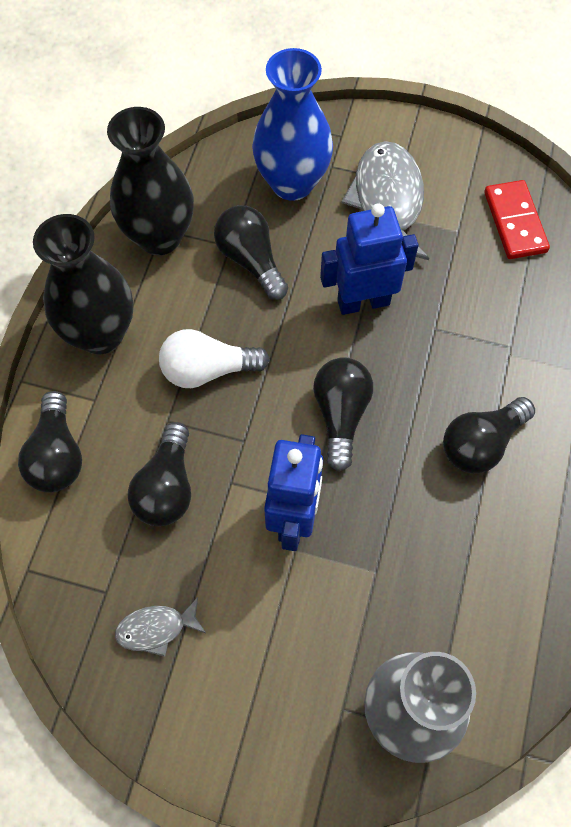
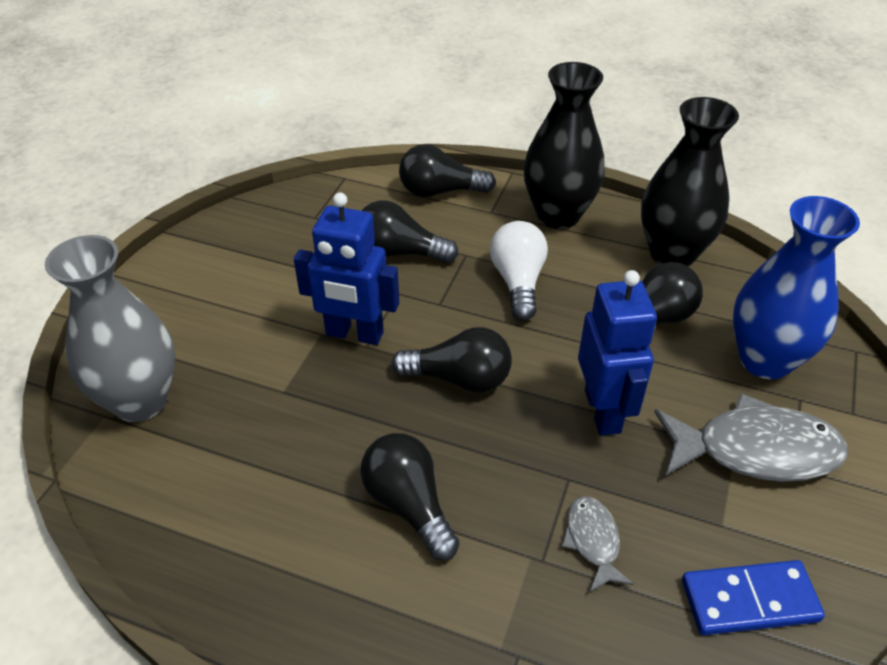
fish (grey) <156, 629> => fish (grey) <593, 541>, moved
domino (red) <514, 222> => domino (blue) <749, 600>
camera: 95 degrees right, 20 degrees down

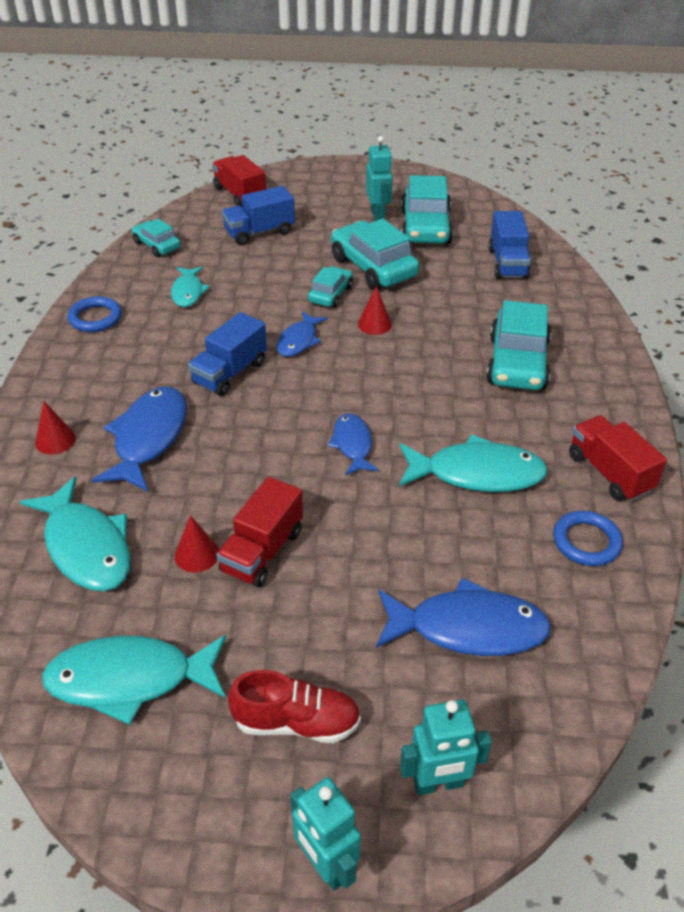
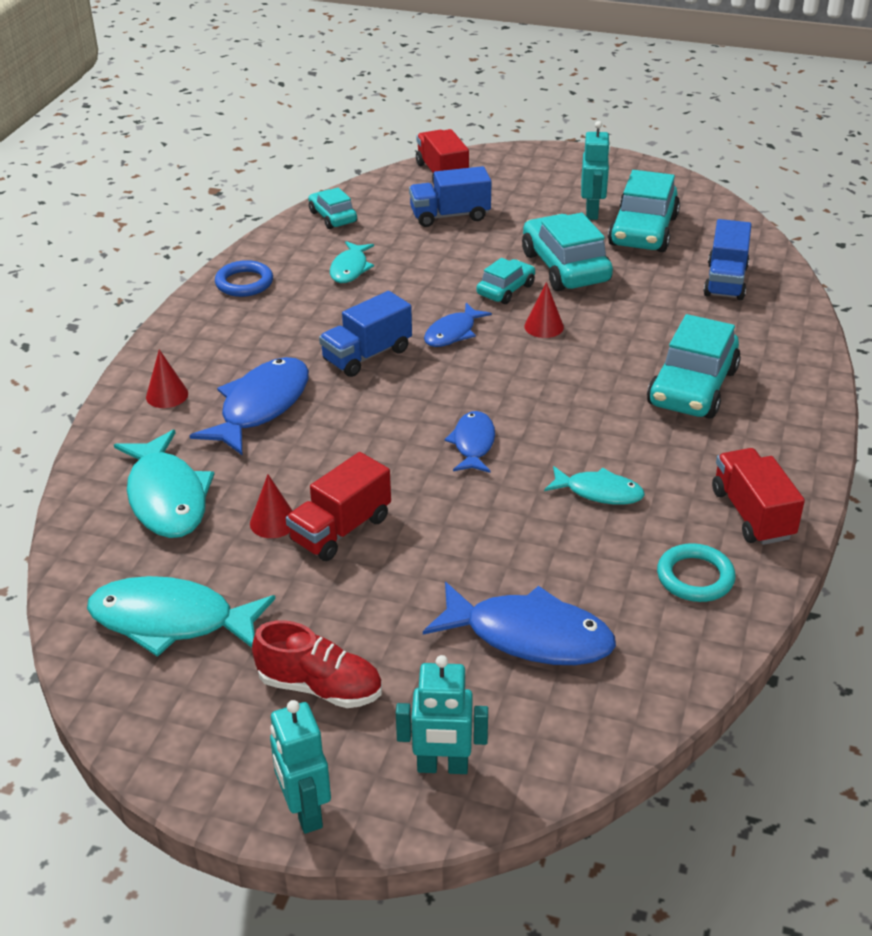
ring (blue) <586, 542> => ring (turquoise) <695, 577>
fish (turquoise) <476, 473> => fish (turquoise) <599, 492>, x0.59
camera: 15 degrees right, 5 degrees down

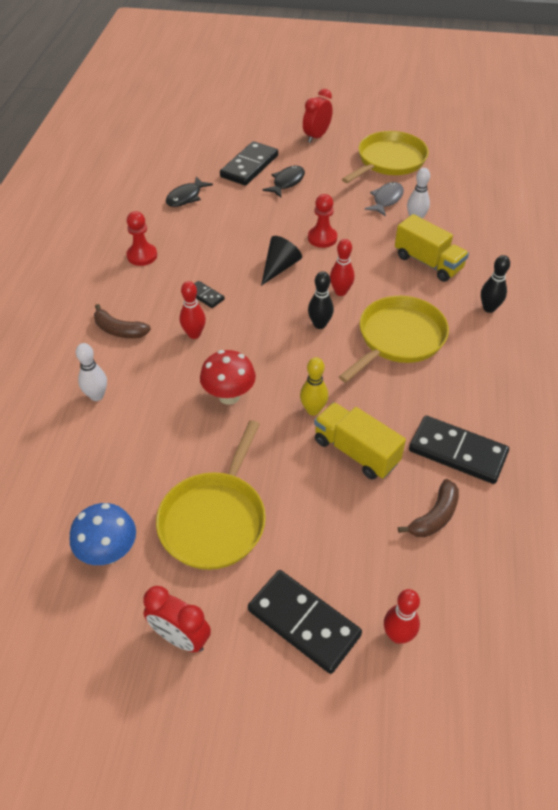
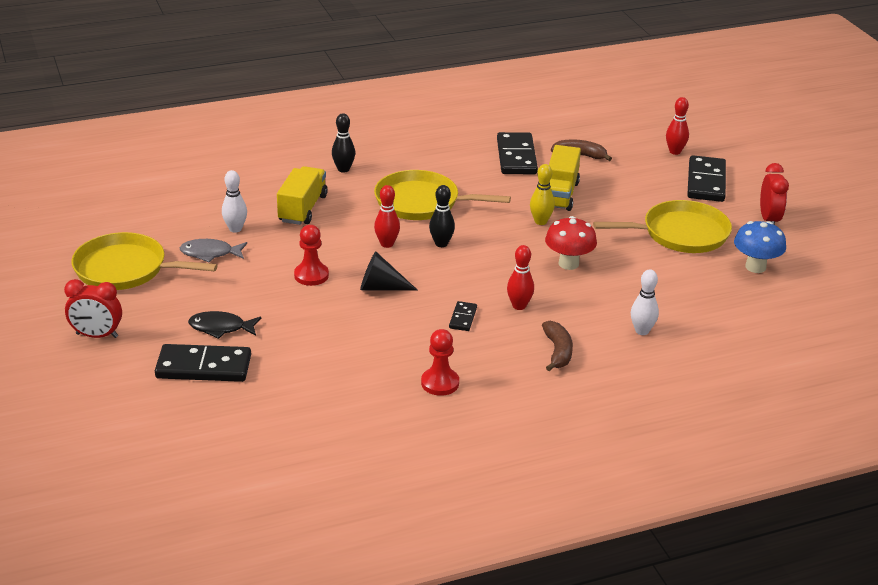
fish (black) <186, 197> => nothing
camera: 120 degrees left, 15 degrees down

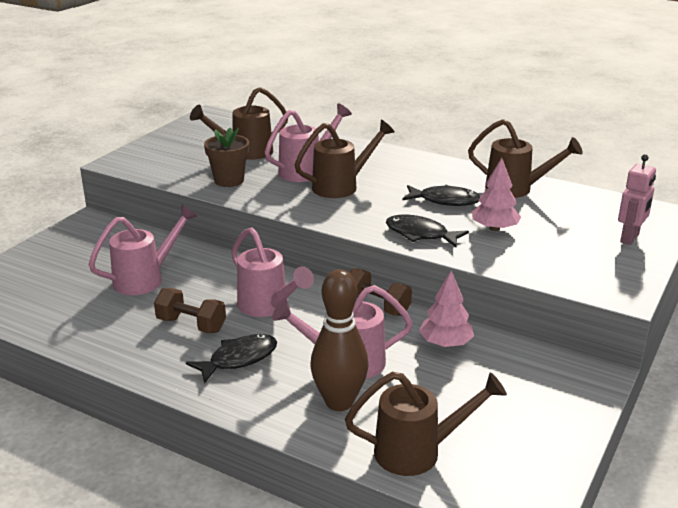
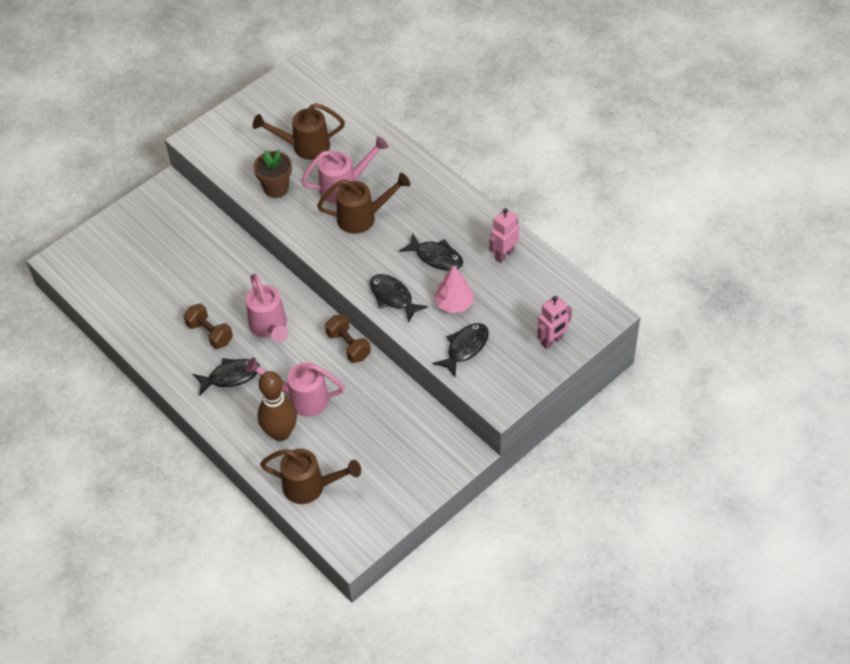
watering can (pink) <146, 279> => nothing
tree (pink) <445, 343> => nothing
nothing => fish (black) <465, 348>
watering can (brown) <516, 189> => robot (pink) <504, 254>
camera: 20 degrees right, 25 degrees up

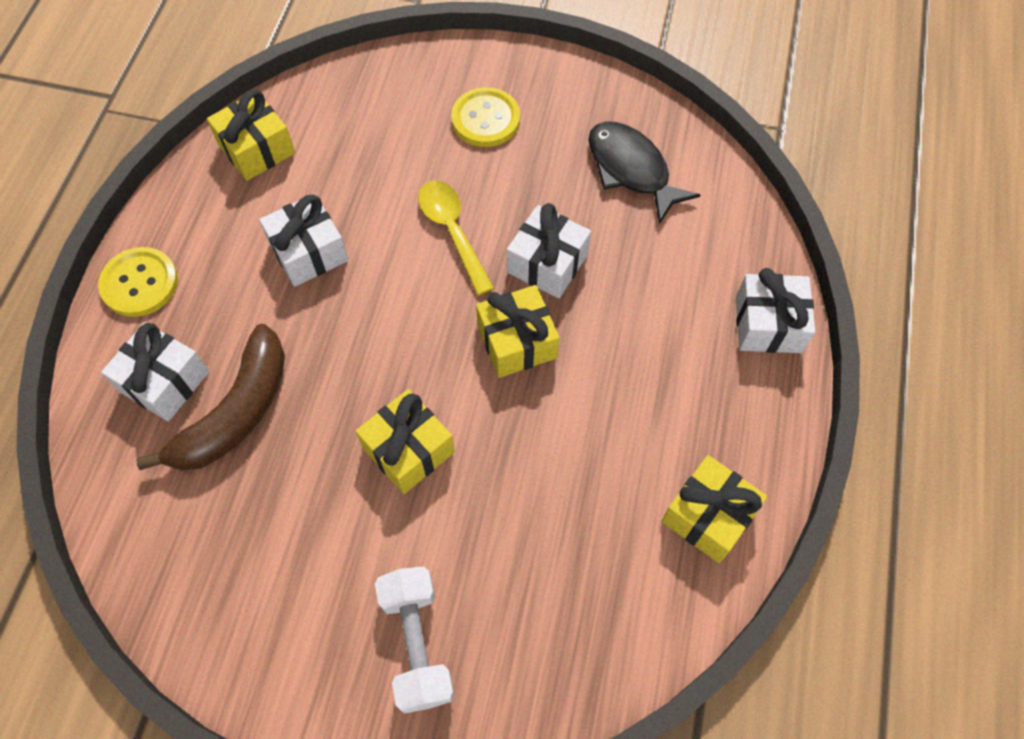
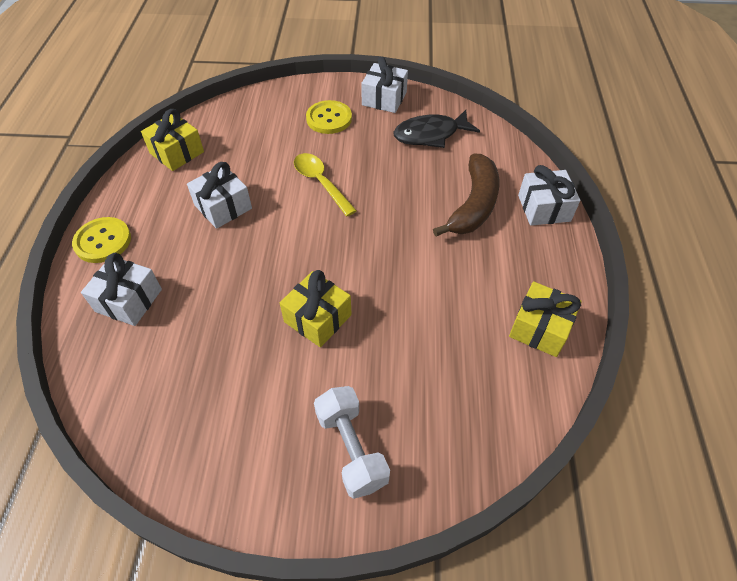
gift (yellow) <517, 342> => nothing
banana (brown) <236, 412> => banana (brown) <473, 205>, moved
gift (white) <547, 263> => gift (white) <384, 99>, moved
fish (black) <631, 170> => fish (black) <430, 135>, 60 degrees counterclockwise
camera: 10 degrees left, 10 degrees down

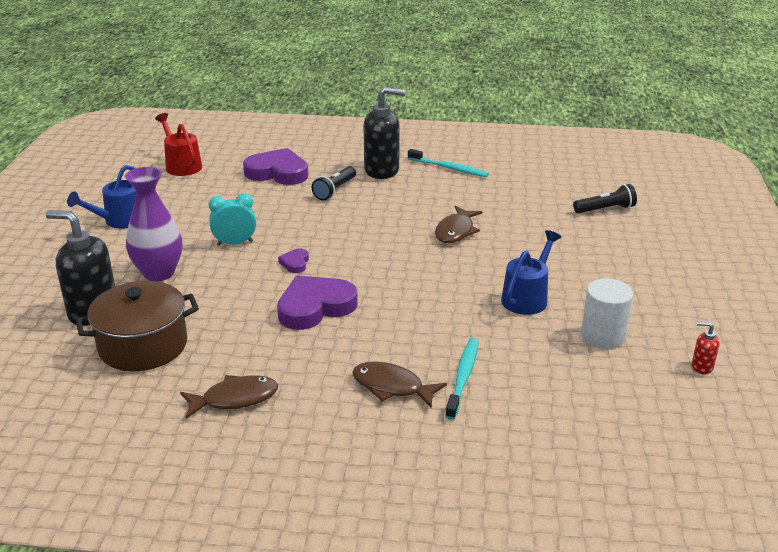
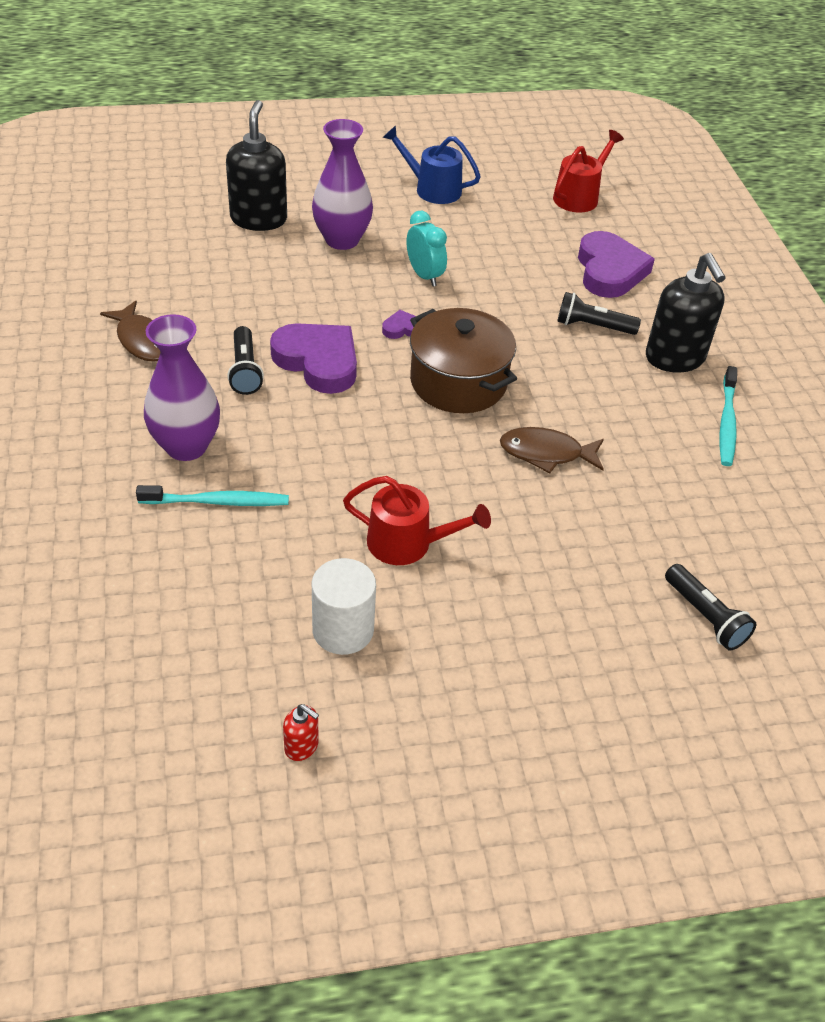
nothing => flashlight (black) <245, 370>
pot (brown) <143, 345> => pot (brown) <458, 382>, moved
fish (brown) <392, 387> => vase (purple) <186, 446>
watering can (blue) <527, 297> => watering can (red) <408, 543>
soap dispenser (red) <701, 367> => soap dispenser (red) <301, 746>, 120 degrees clockwise
camera: 70 degrees right, 15 degrees up

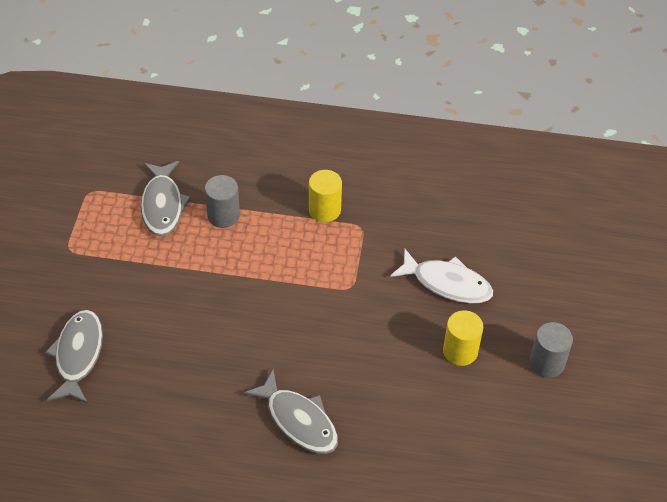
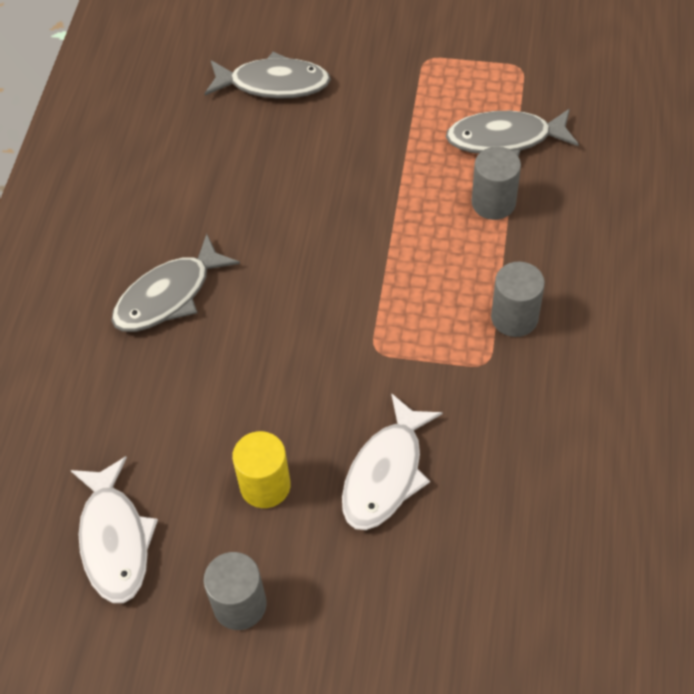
nothing => fish (white) <115, 539>
cylinder (yellow) <324, 210> => cylinder (grey) <514, 317>
camera: 95 degrees right, 5 degrees up

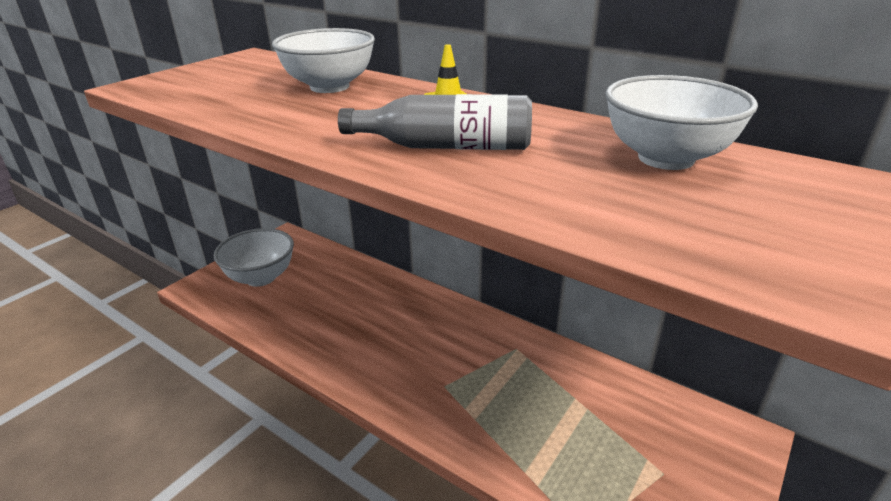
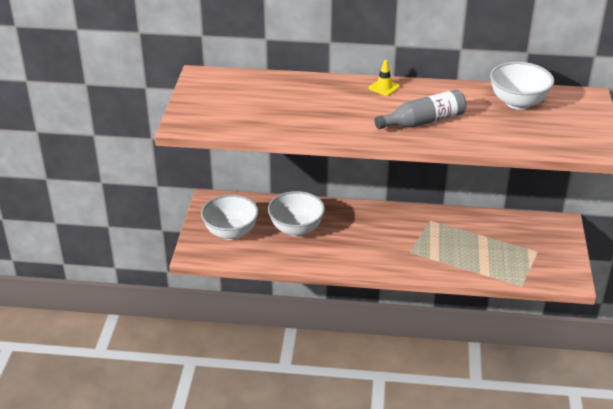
bowl (white) <329, 87> => bowl (white) <296, 229>, moved
camera: 30 degrees left, 5 degrees up

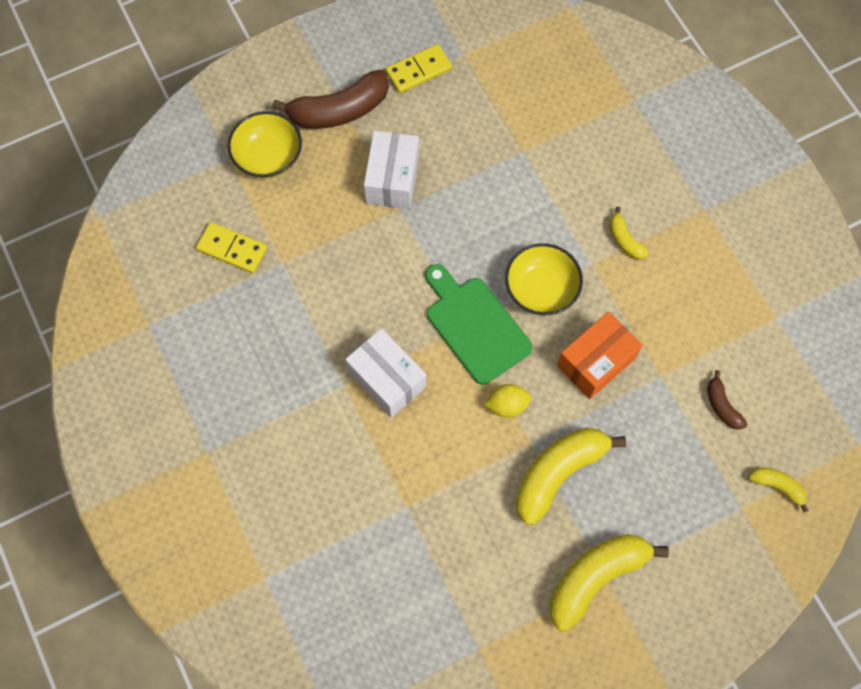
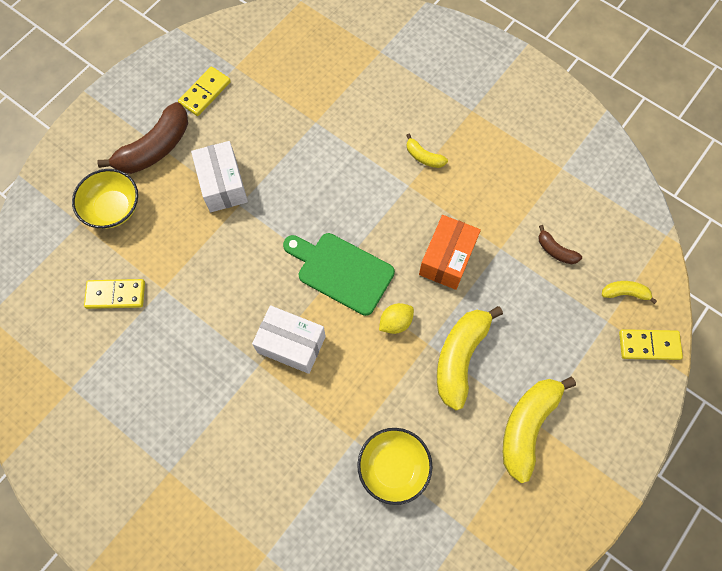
nothing => domino (yellow) <649, 345>
bowl (yellow) <541, 289> => bowl (yellow) <393, 467>, moved
camera: 25 degrees left, 0 degrees up

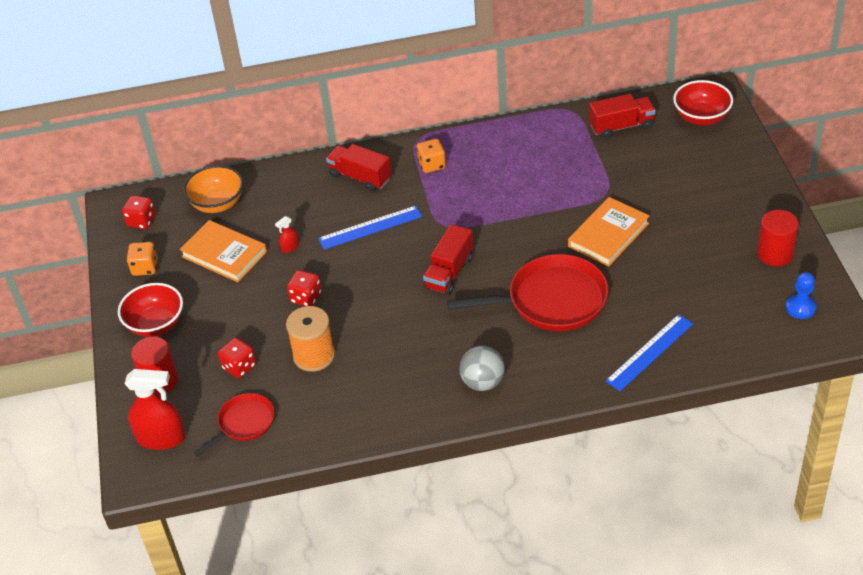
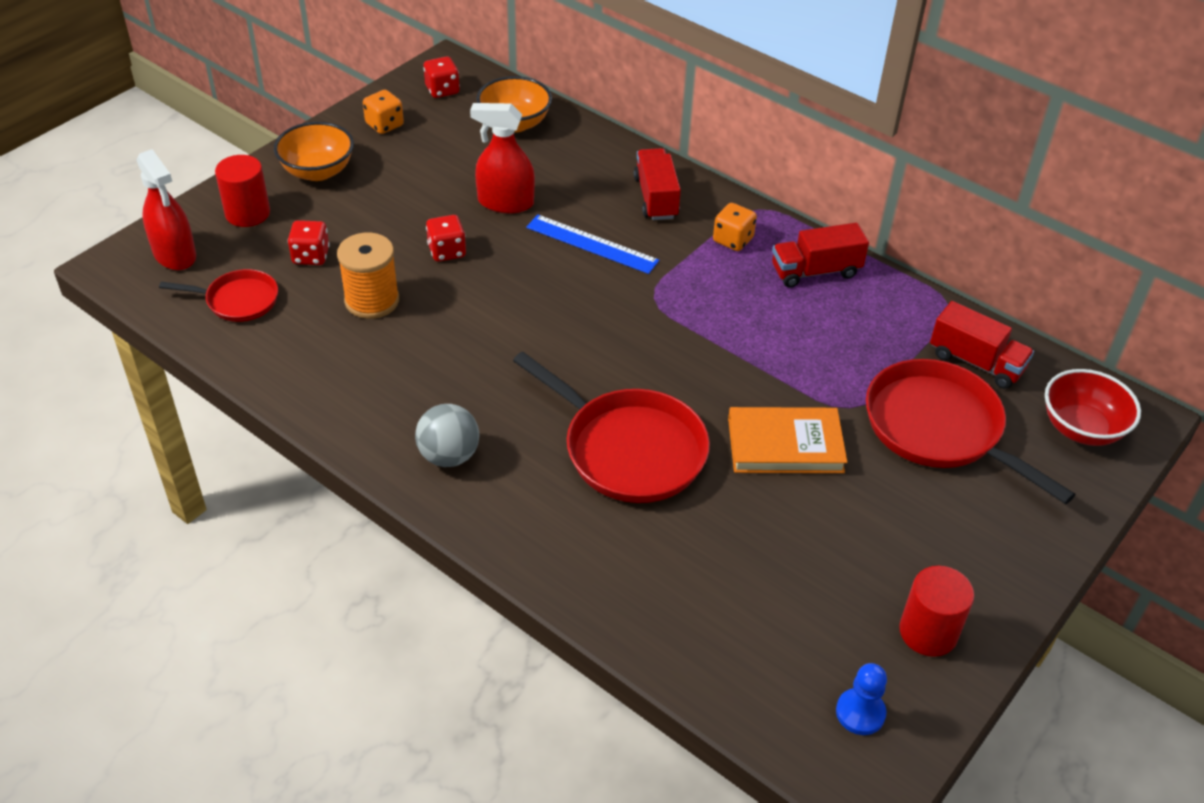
book (orange) <224, 254> => nothing
ruler (blue) <649, 352> => nothing
nothing => pan (red) <939, 428>
truck (red) <449, 272> => truck (red) <815, 271>, moved
bowl (red) <156, 324> => bowl (orange) <318, 171>
spray bottle (red) <290, 247> => spray bottle (red) <505, 203>, x2.20
camera: 45 degrees right, 0 degrees up

